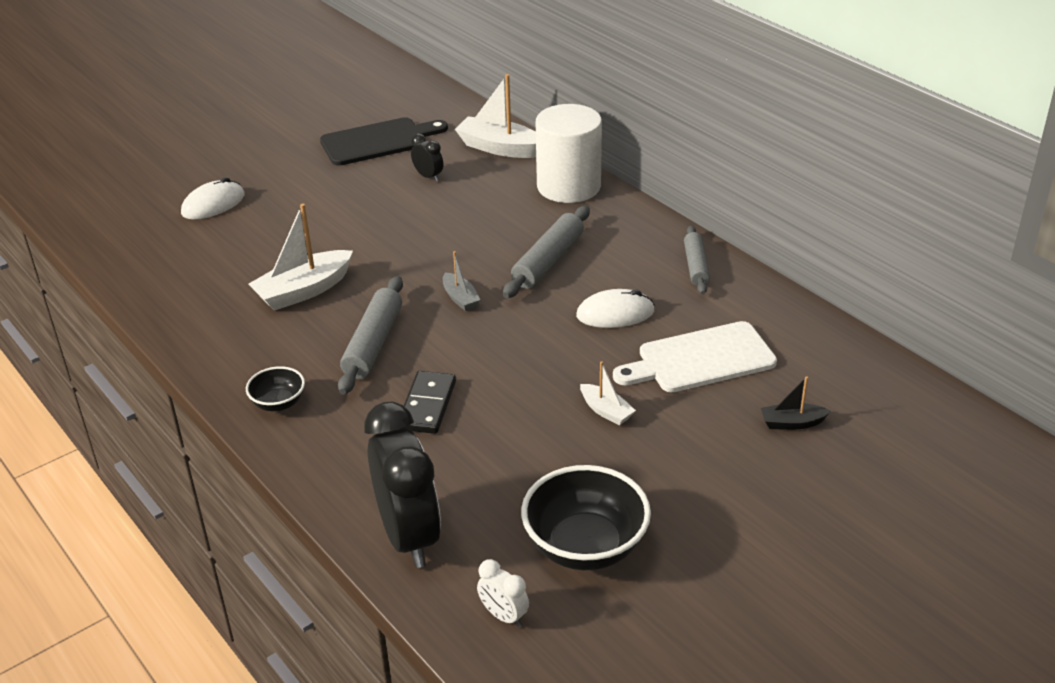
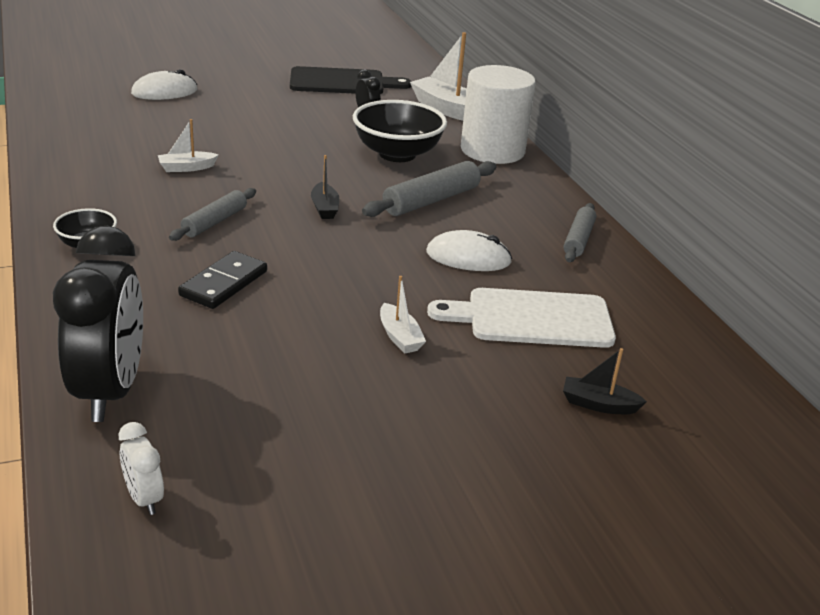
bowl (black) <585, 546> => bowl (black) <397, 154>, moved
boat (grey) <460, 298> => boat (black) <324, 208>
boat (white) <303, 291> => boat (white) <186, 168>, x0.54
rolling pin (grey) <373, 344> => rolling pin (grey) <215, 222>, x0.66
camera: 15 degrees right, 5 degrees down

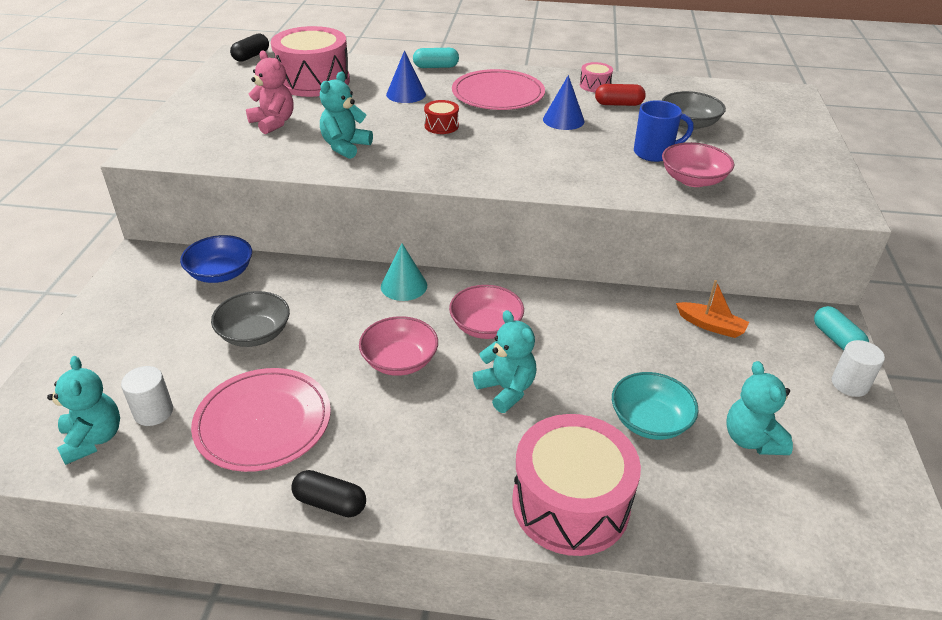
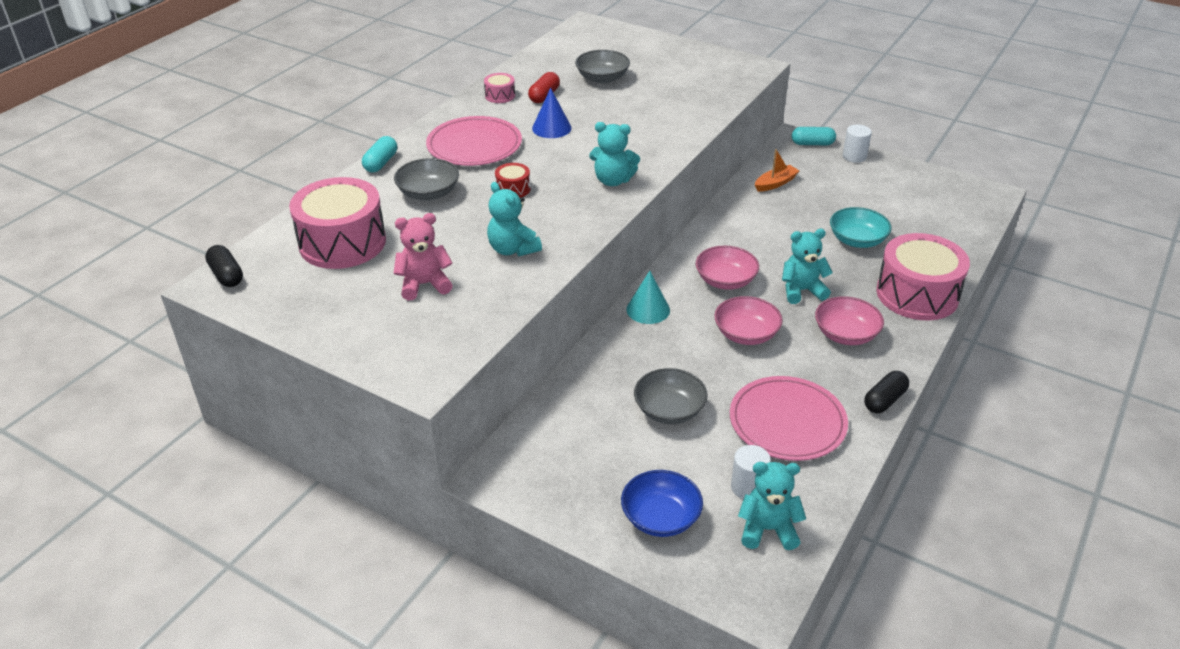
mug (blue) <654, 153> => nothing
bowl (blue) <221, 273> => bowl (blue) <660, 518>, moved
bowl (pink) <693, 180> => bowl (pink) <846, 334>, moved
teddy bear (turquoise) <751, 439> => teddy bear (turquoise) <613, 180>, moved
cone (blue) <406, 94> => bowl (grey) <428, 193>
camera: 65 degrees left, 0 degrees up

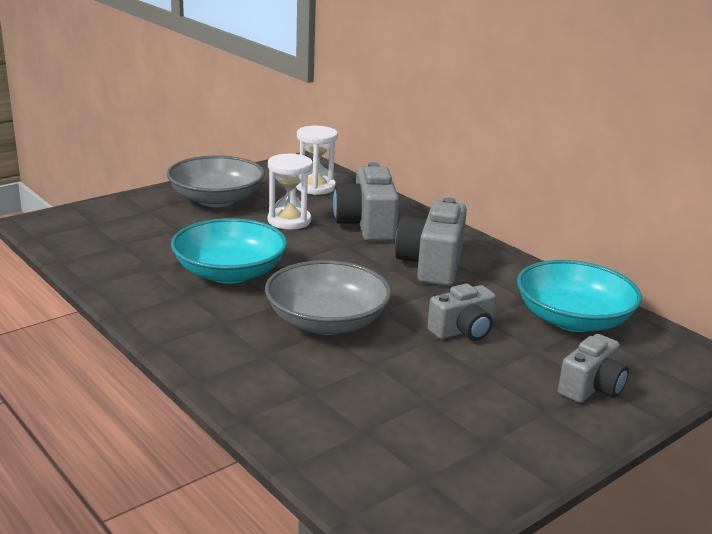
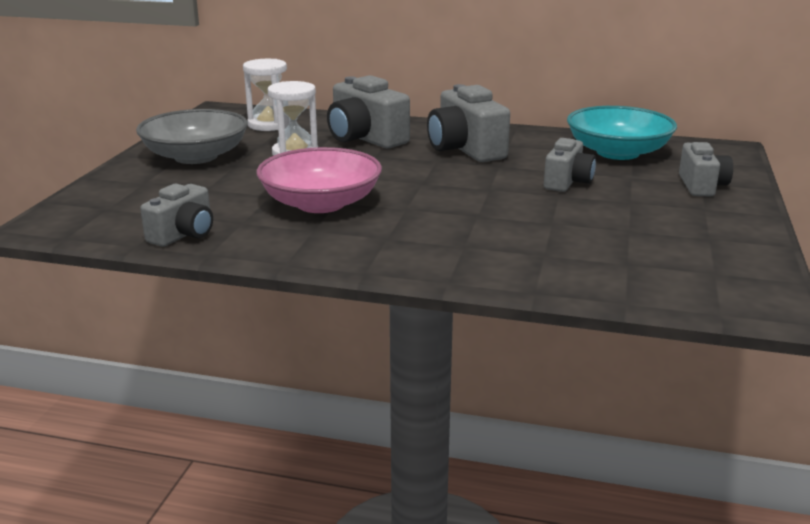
bowl (grey) <327, 322> => nothing
nothing => camera (grey) <184, 234>
bowl (turquoise) <230, 273> => bowl (pink) <321, 203>
camera: 35 degrees left, 0 degrees up

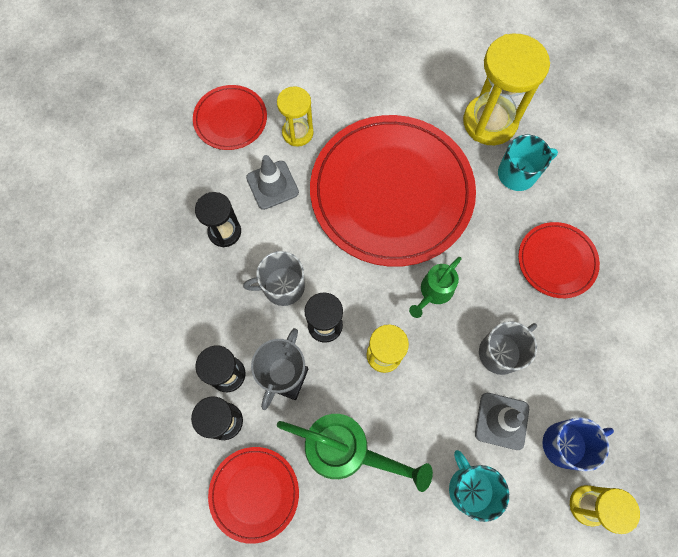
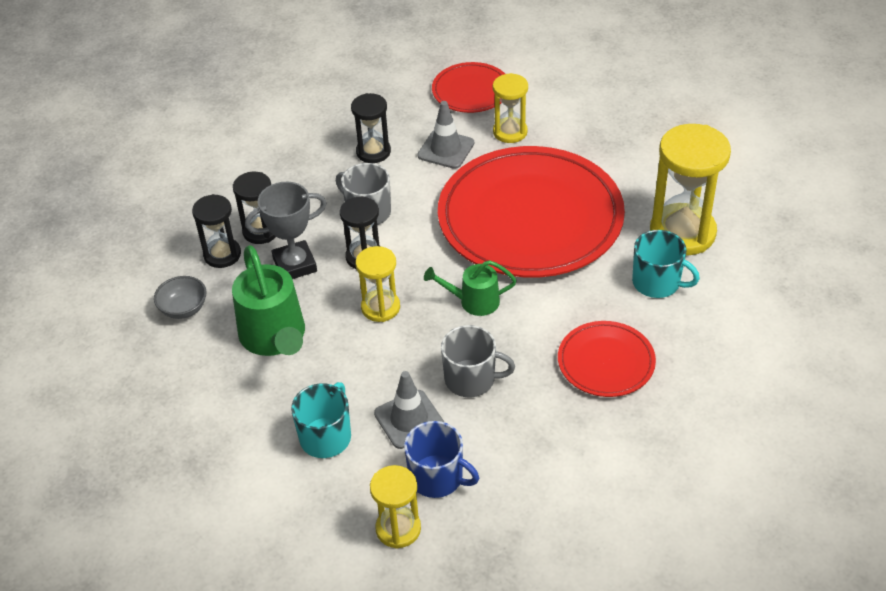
plate (red) <254, 493> => bowl (grey) <184, 309>
camera: 50 degrees right, 25 degrees down

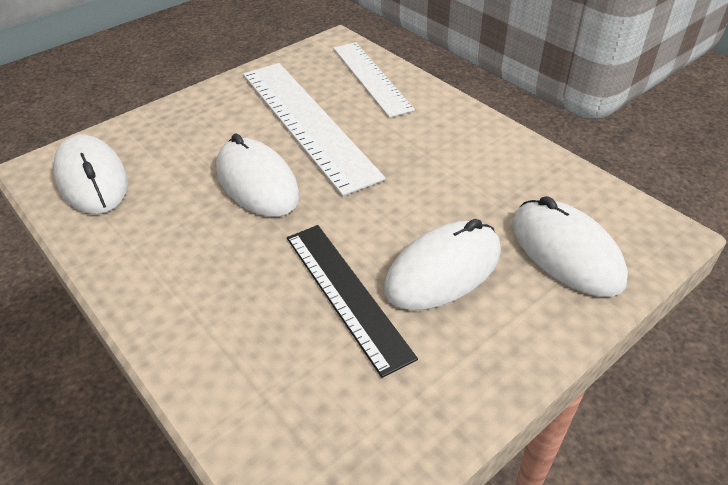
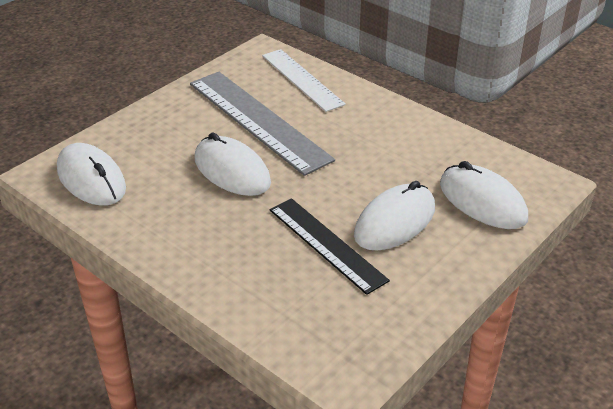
ruler (white) <307, 122> => ruler (grey) <258, 120>
camera: 10 degrees left, 5 degrees down

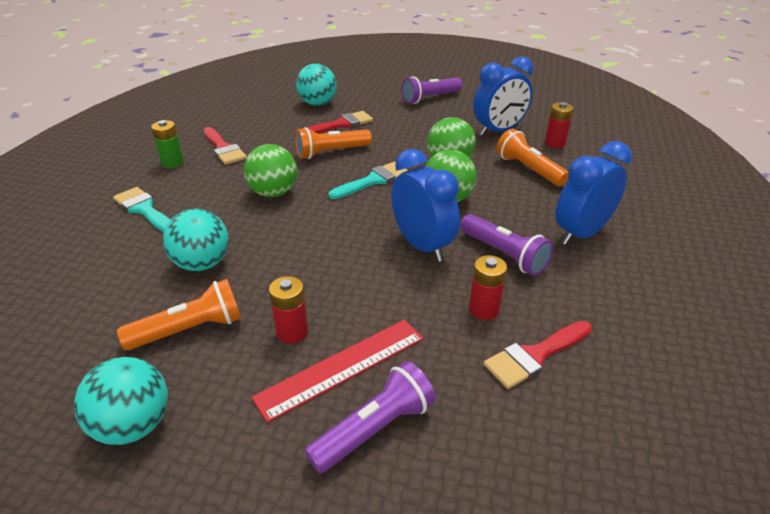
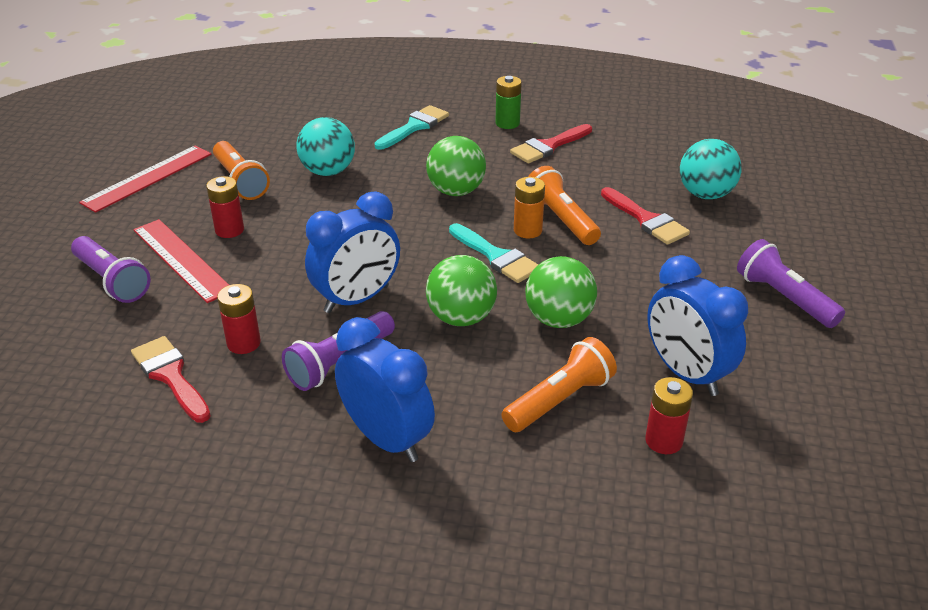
nothing => battery (orange) <527, 230>
ball (turquoise) <134, 425> => ruler (red) <148, 178>
camera: 85 degrees right, 0 degrees up

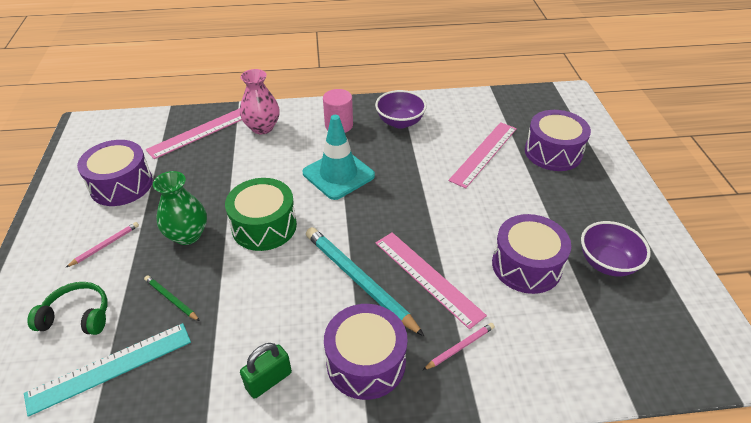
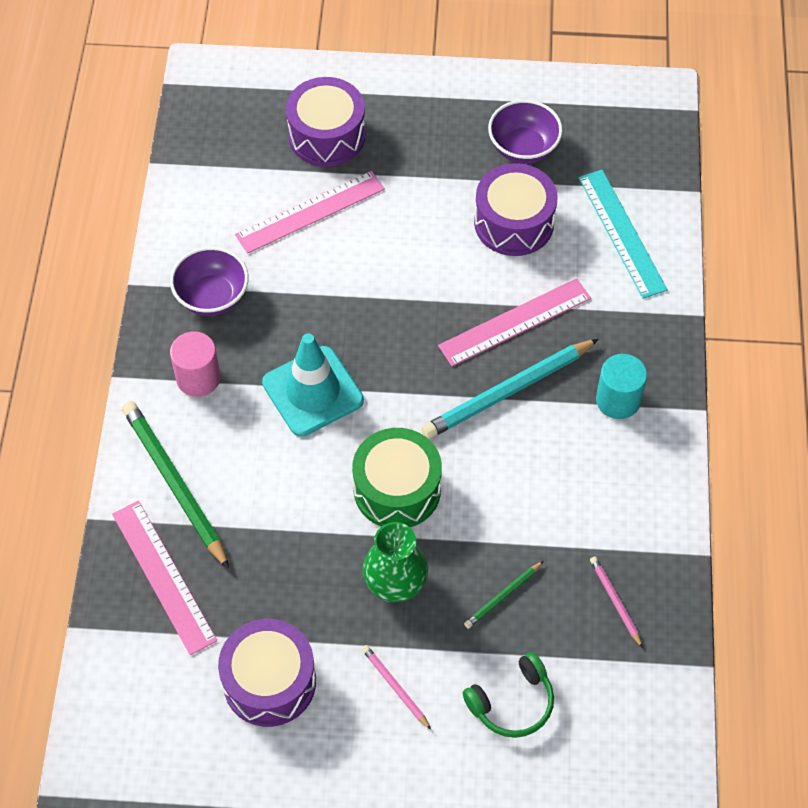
padlock (green) <268, 380> => nothing
ruler (turquoise) <110, 367> => ruler (turquoise) <622, 233>, moved
pencil (pink) <460, 347> => pencil (pink) <615, 601>, moved
vase (pink) <262, 127> => pencil (green) <175, 484>
drum (purple) <366, 362> => cylinder (turquoise) <618, 400>
headphones (green) <77, 316> => headphones (green) <512, 703>, 135 degrees counterclockwise
ruler (pink) <484, 153> => ruler (pink) <310, 212>, 75 degrees counterclockwise
camera: 80 degrees left, 15 degrees up

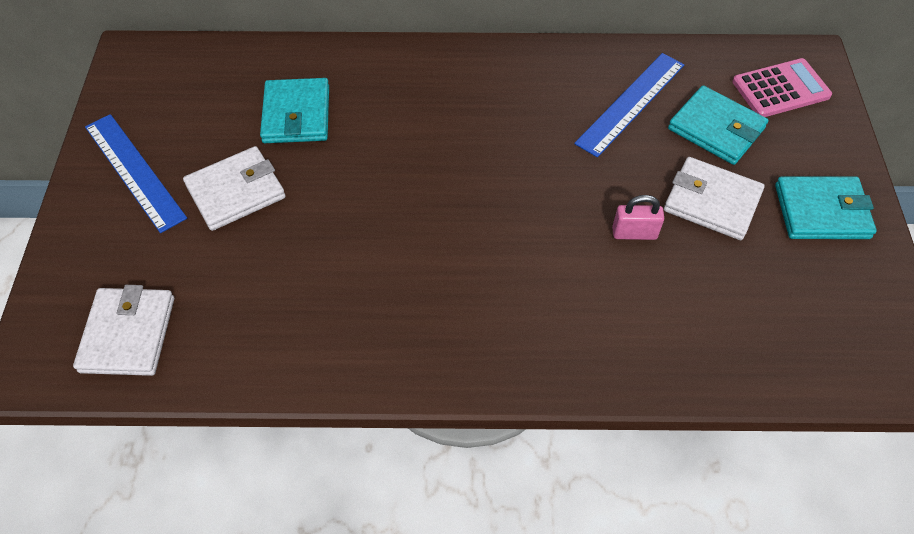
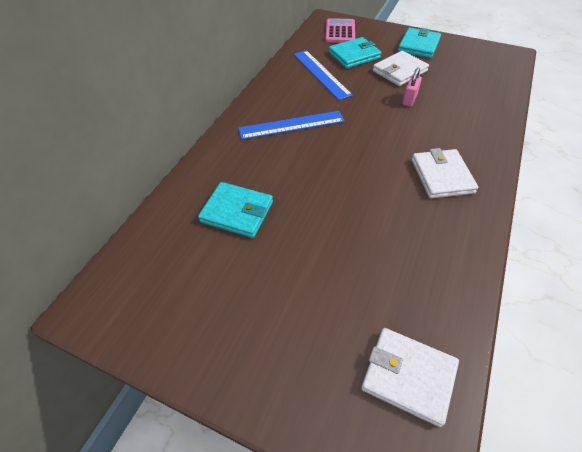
ruler (blue) <134, 171> => ruler (blue) <291, 125>, moved
wallet (white) <236, 192> => wallet (white) <442, 176>, moved
camera: 65 degrees left, 5 degrees down

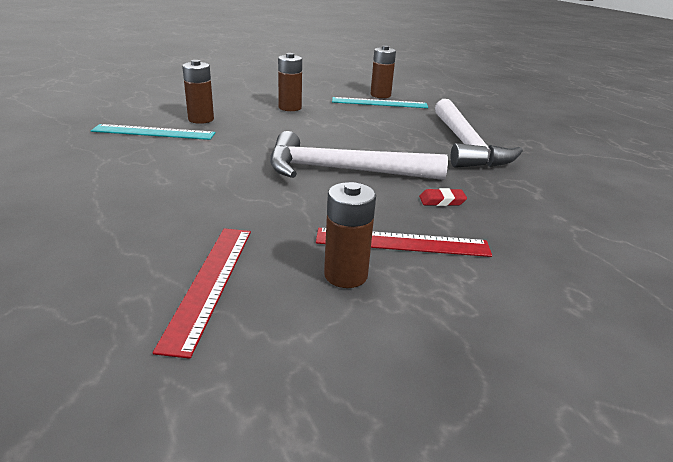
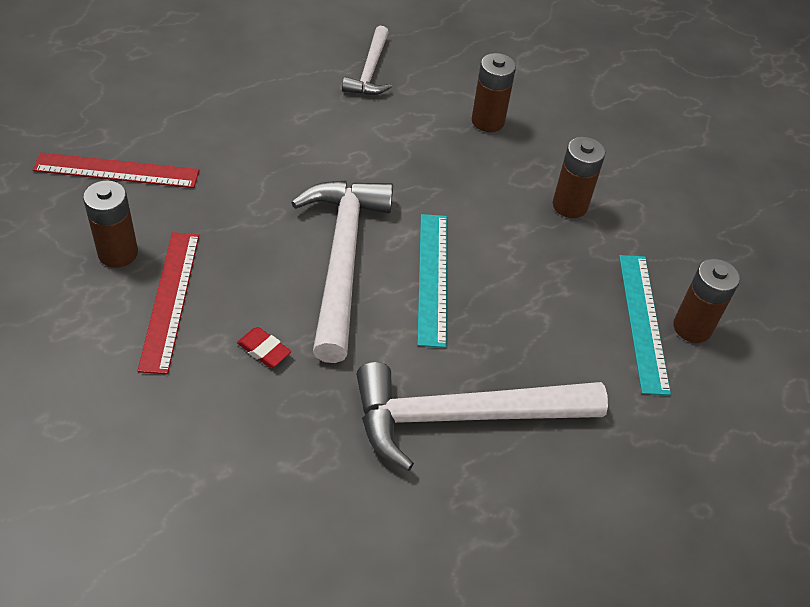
nothing => hammer (white) <370, 71>
ruler (turquoise) <153, 132> => ruler (turquoise) <432, 278>, moved
eraser (red) <442, 201> => eraser (red) <264, 350>, 45 degrees counterclockwise
camera: 85 degrees right, 20 degrees up

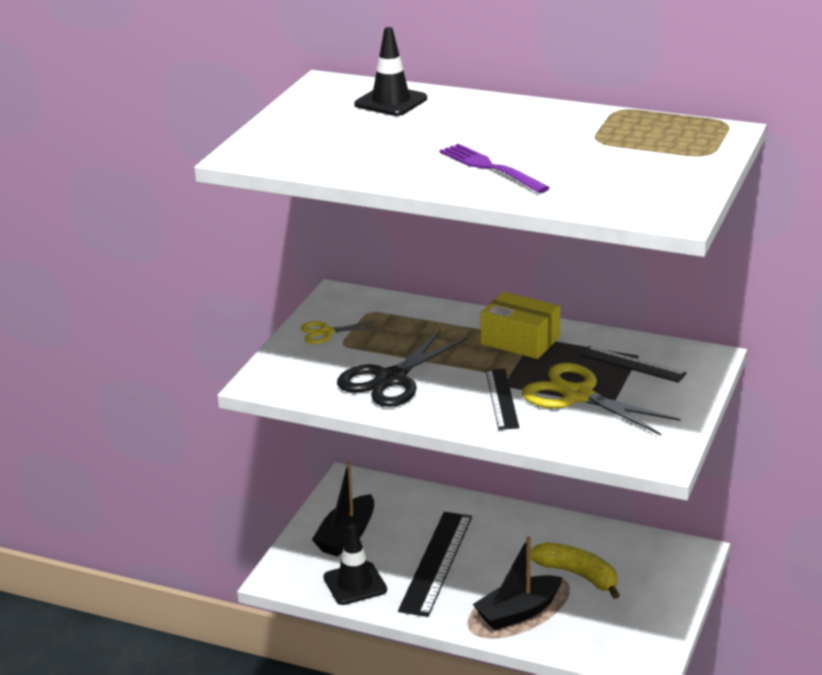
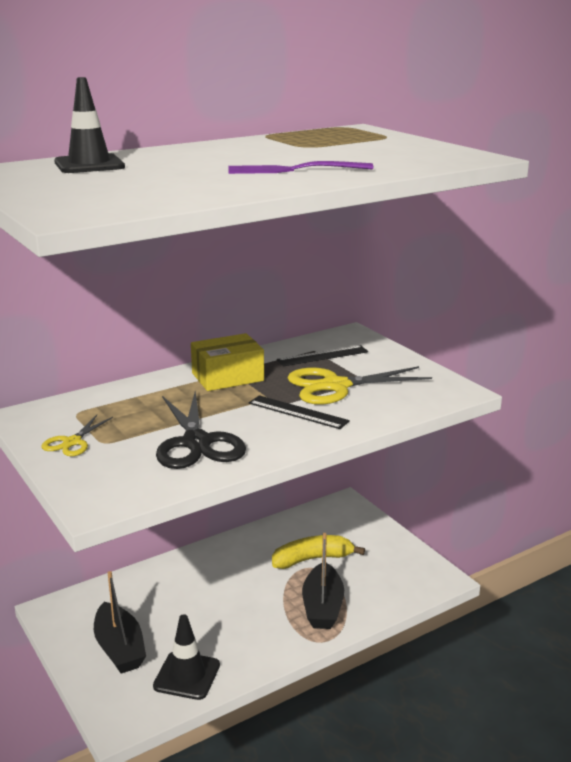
ruler (black) <436, 563> => nothing
camera: 55 degrees left, 5 degrees down

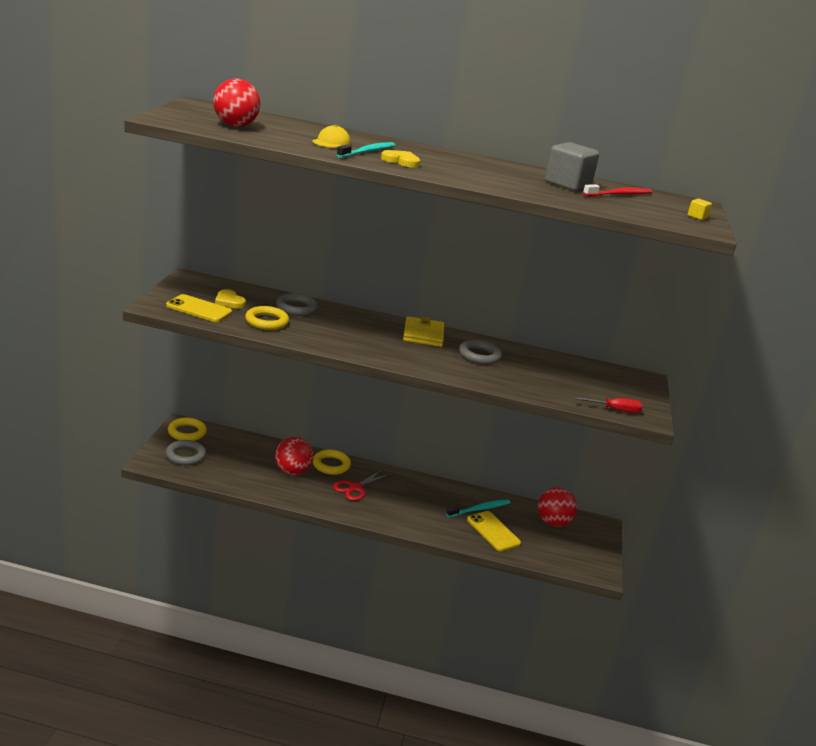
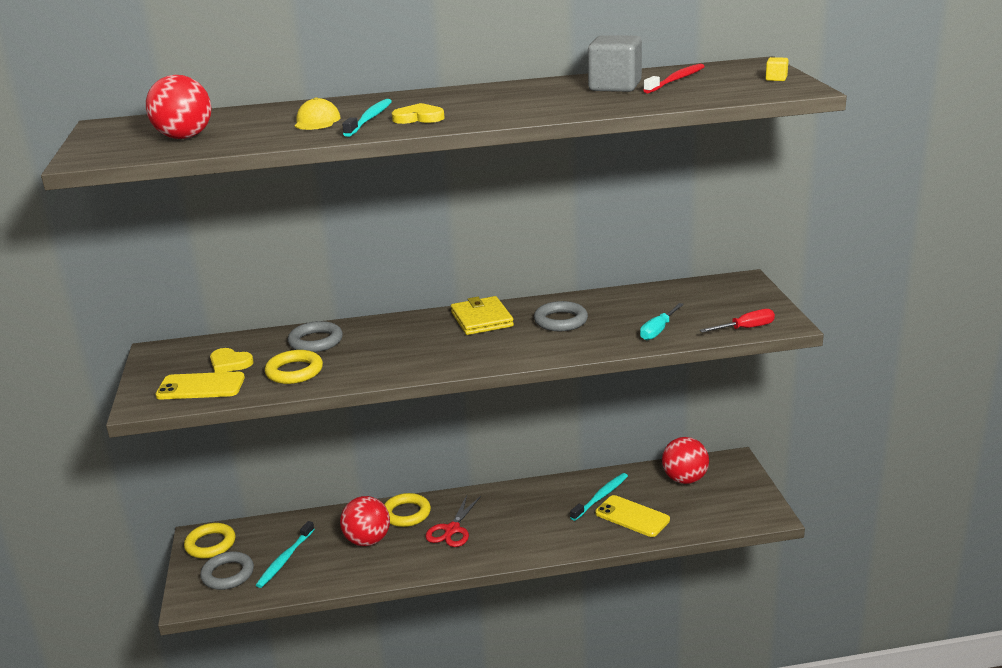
nothing => toothbrush (turquoise) <285, 559>
nothing => screwdriver (turquoise) <658, 330>
camera: 15 degrees left, 0 degrees up

